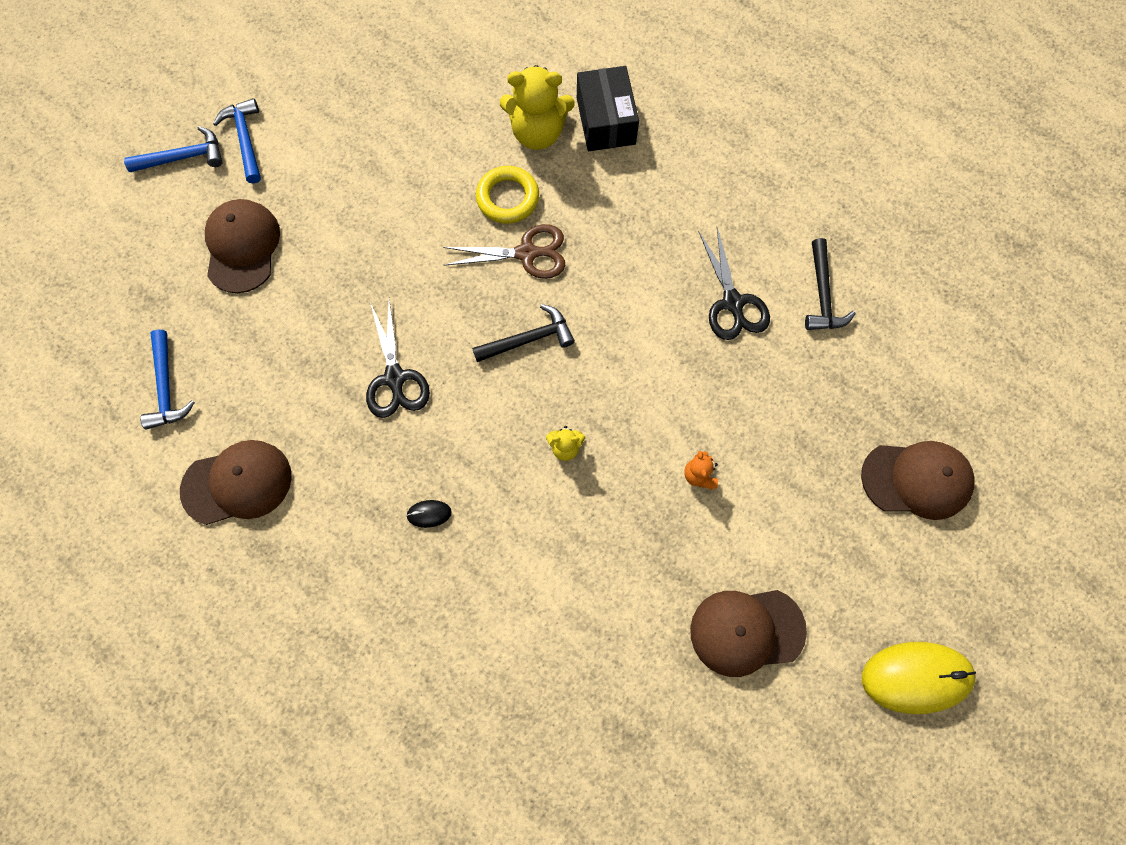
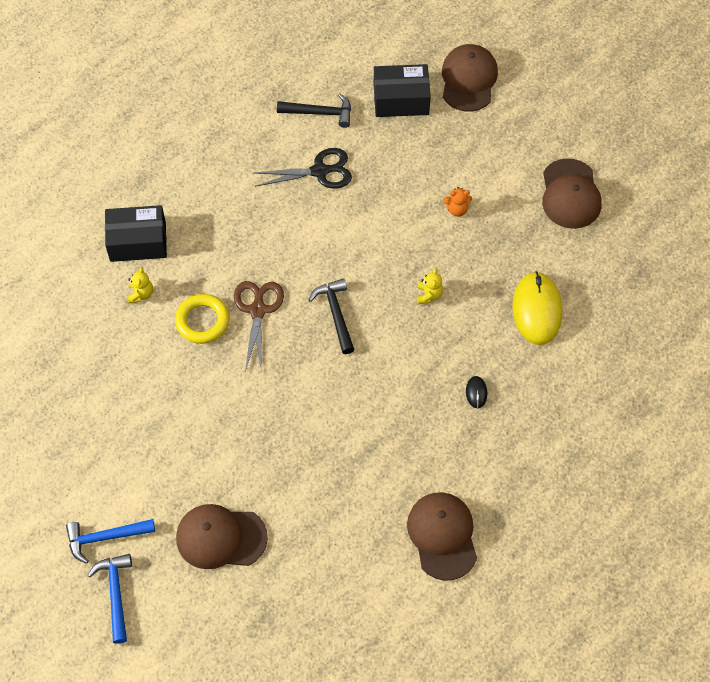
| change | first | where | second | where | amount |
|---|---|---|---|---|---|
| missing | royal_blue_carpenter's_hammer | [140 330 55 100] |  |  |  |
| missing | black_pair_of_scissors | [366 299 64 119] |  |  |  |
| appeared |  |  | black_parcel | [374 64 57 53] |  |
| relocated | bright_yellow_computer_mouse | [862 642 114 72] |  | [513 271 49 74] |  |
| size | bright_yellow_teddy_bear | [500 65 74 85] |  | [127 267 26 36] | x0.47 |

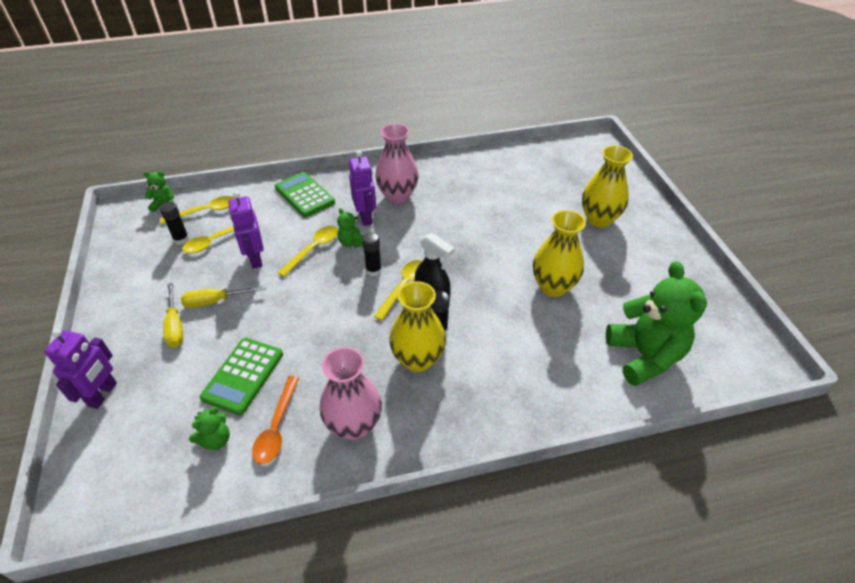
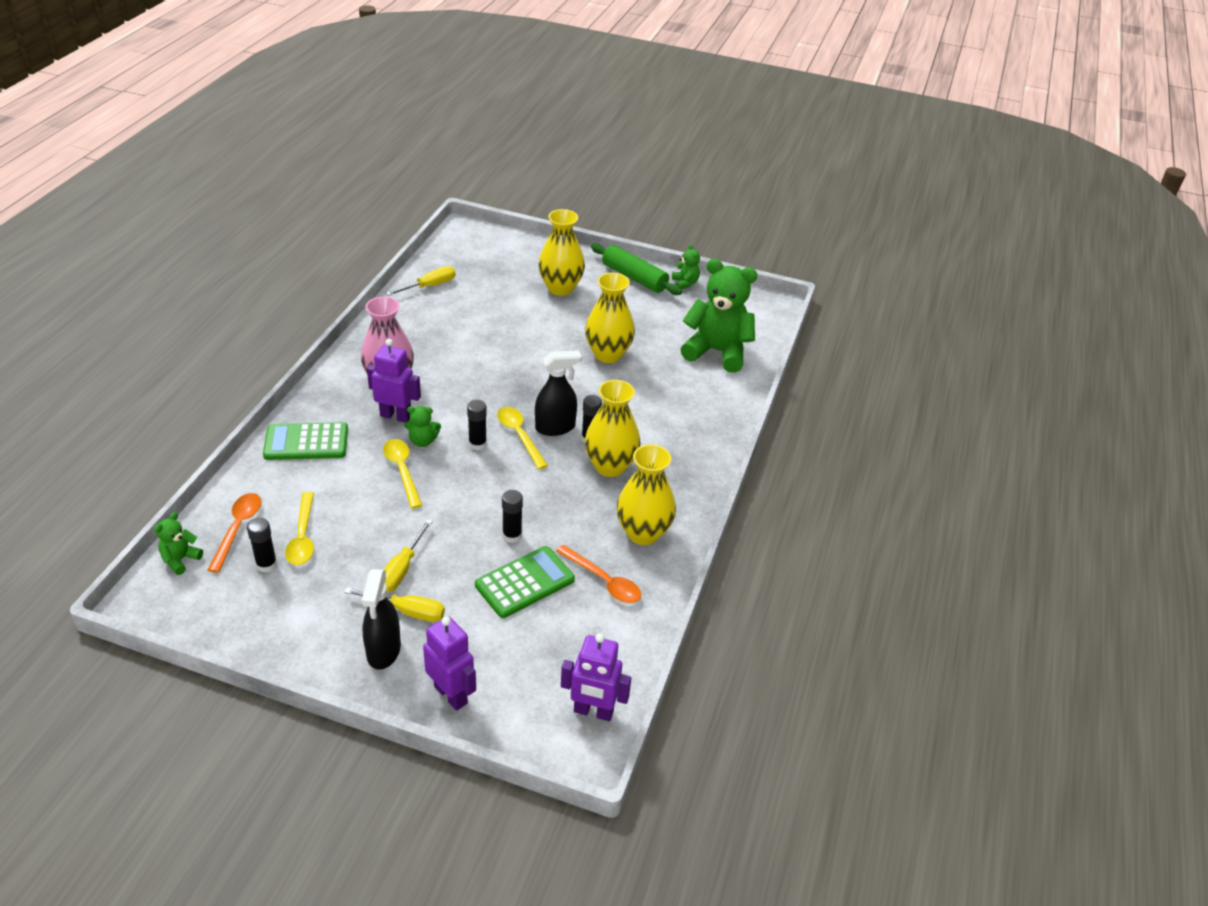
| change | first | where | second | where | amount |
|---|---|---|---|---|---|
| appeared |  |  | black_sprayer | [362 569 39 101] |  |
| appeared |  |  | bright_yellow_hand_screwdriver | [386 266 69 30] |  |
| appeared |  |  | black_glue | [502 490 21 53] |  |
| appeared |  |  | emerald_rolling_pin | [591 243 91 52] |  |
| relocated | emerald_teddy_bear | [189 407 41 43] |  | [672 244 28 45] |  |
| relocated | purple_robot | [228 191 36 78] |  | [561 633 70 88] |  |
| colour | bright_yellow_tablespoon | [160 196 75 28] | orange-coloured_tablespoon | [207 493 54 80] |  |
| colour | pink_flower_vase | [320 347 62 93] | bright_yellow_flower_vase | [616 444 60 101] |  |
| spun | emerald_pocket_calculator | [200 338 83 77] |  | [475 546 100 72] | 90 degrees counterclockwise |

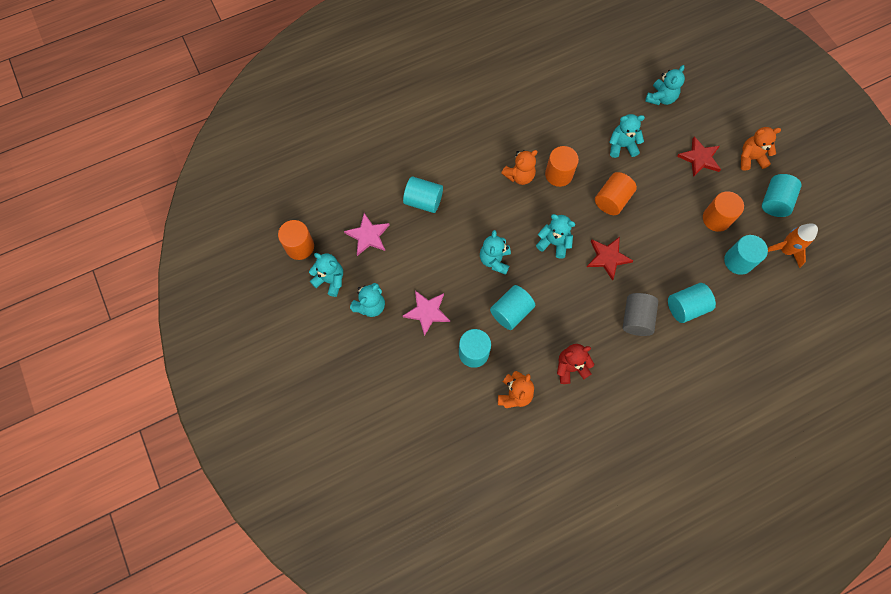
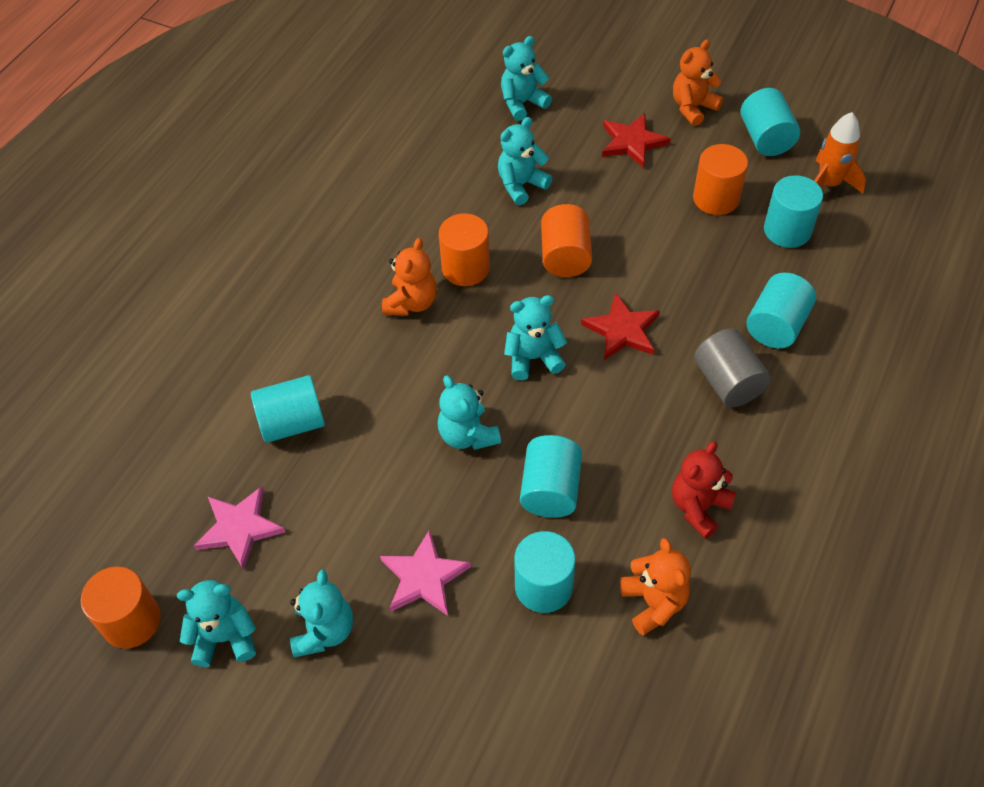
| change | first | where | second | where | amount |
|---|---|---|---|---|---|
| spun | teal_teddy_bear | [645 65 40 40] |  | [501 36 51 85] | 120 degrees counterclockwise |

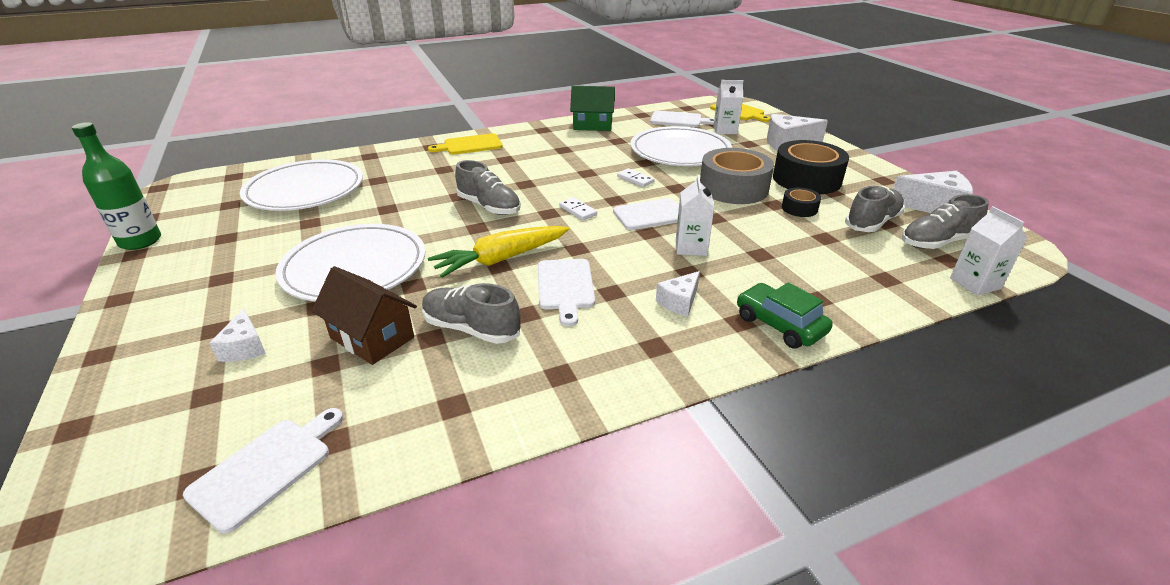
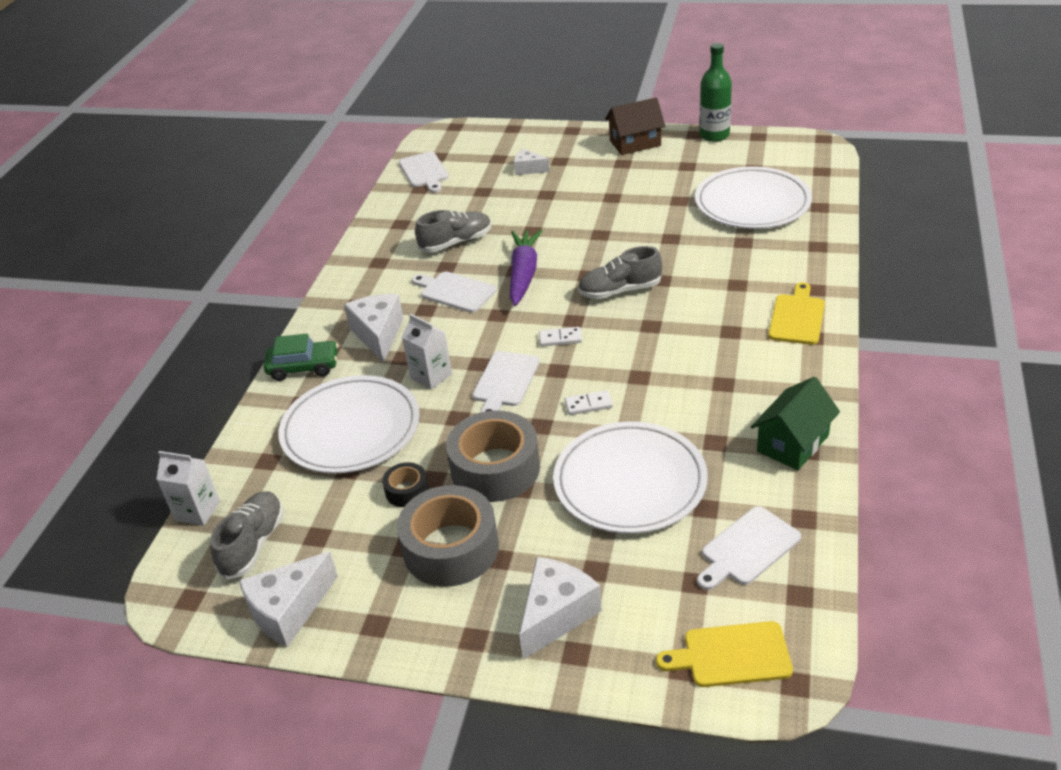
| change | first | where | second | where | amount |
|---|---|---|---|---|---|
| missing | snow-white_juice_carton | [713 80 31 54] |  |  |  |
| missing | gray_shoe | [845 186 60 46] |  |  |  |
| relocated | snow-white_dinner_plate | [275 224 151 78] |  | [278 375 142 98] |  |
| relocated | dark_brown_toy_house | [311 266 106 99] |  | [605 97 60 58] |  |
| colour | bright_yellow_toy_carrot | [428 226 141 52] | purple_toy_carrot | [510 230 32 76] |  |
| colour | black_tape | [773 140 76 54] | gray_tape | [397 485 102 102] |  |
| size | snow-white_cheese_wedge | [656 271 44 46] |  | [344 294 59 69] | x1.70 |

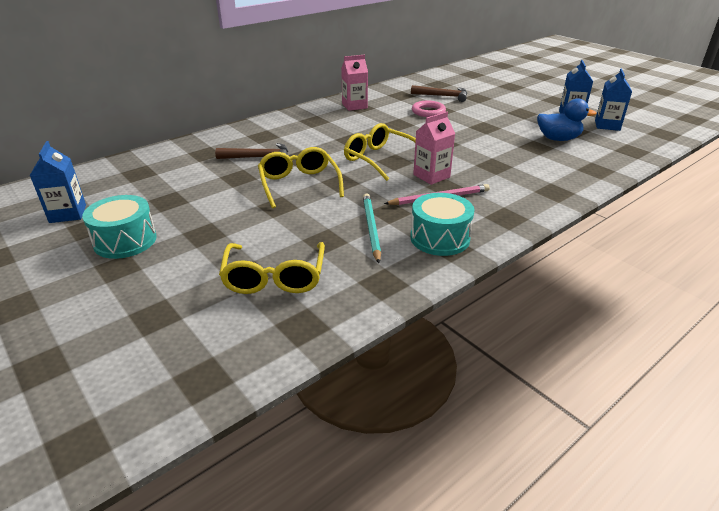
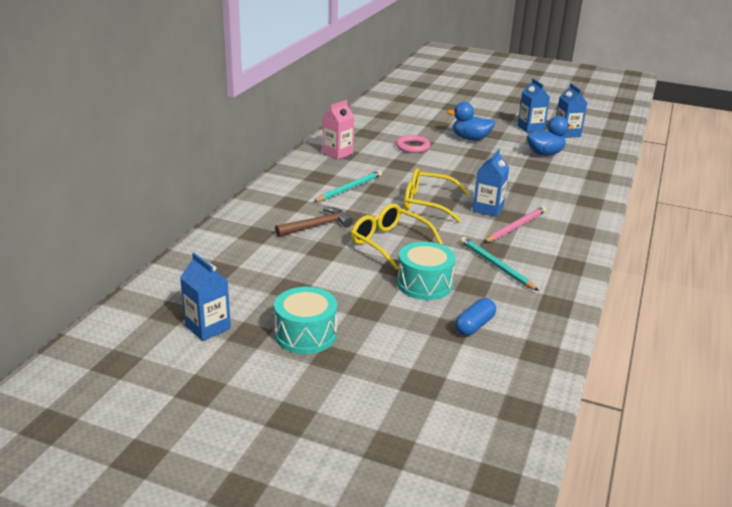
| change | first | where | second | where | amount |
|---|---|---|---|---|---|
| missing | dark_brown_carpenter's_hammer | [411 85 56 17] |  |  |  |
| appeared |  |  | teal_pencil | [313 170 69 32] |  |
| appeared |  |  | royal_blue_rubber_duck | [447 102 48 39] |  |
| relocated | teal_snare_drum | [410 193 64 63] |  | [397 242 58 58] |  |
| exchanged | bright_yellow_eyeglasses | [219 242 106 52] | royal_blue_pill | [455 298 41 38] |  |
| colour | pink_juice_carton | [413 112 42 73] | royal_blue_juice_carton | [473 149 36 68] |  |

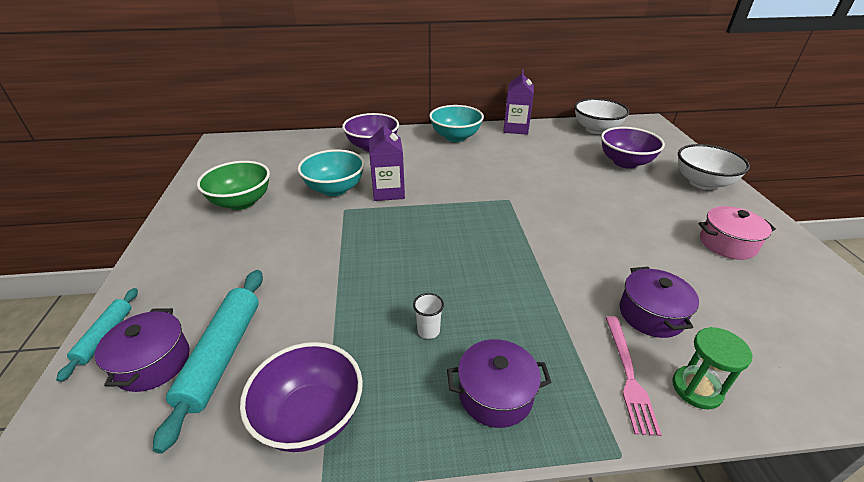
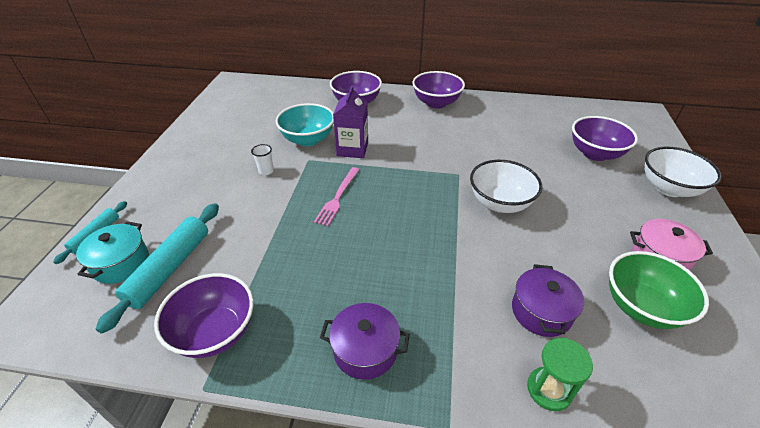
| change | first | where | second | where | amount |
|---|---|---|---|---|---|
| missing | purple_juice_carton | [503 70 31 65] |  |  |  |
| relocated | emerald_bowl | [197 161 73 49] |  | [609 251 100 78] |  |
| relocated | snow-white_beaker | [413 293 31 46] |  | [251 144 23 31] |  |
| relocated | snow-white_bowl | [574 98 55 36] |  | [470 160 72 53] |  |
| relocated | pink_table_fork | [606 316 56 120] |  | [314 167 45 59] |  |
| colour | purple_pot | [95 308 95 84] | teal_pot | [76 221 73 63] |  |
| colour | teal_bowl | [429 105 55 37] | purple_bowl | [412 71 53 38] |  |

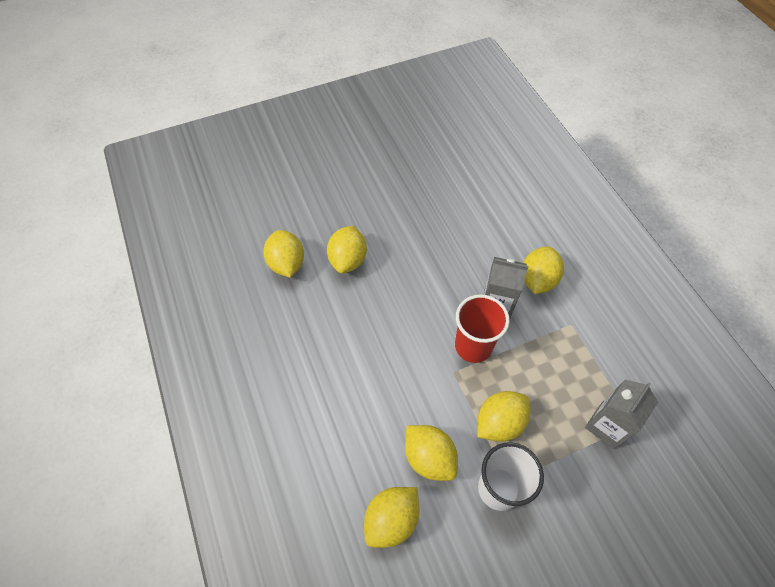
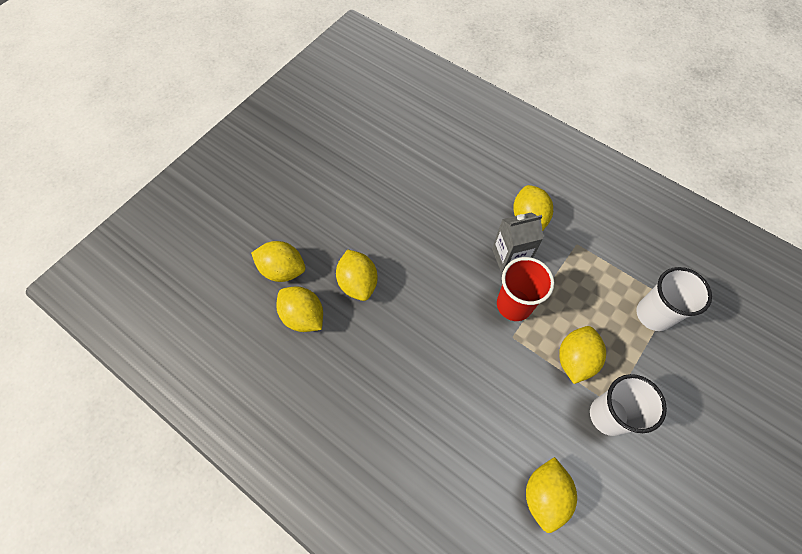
| change | first | where | second | where | amount |
|---|---|---|---|---|---|
| relocated | bright_yellow_lemon | [405 425 53 56] |  | [251 241 54 41] |  |
| exchanged | gray_juice_carton | [585 380 73 69] | snow-white_beaker | [636 267 76 64] |  |

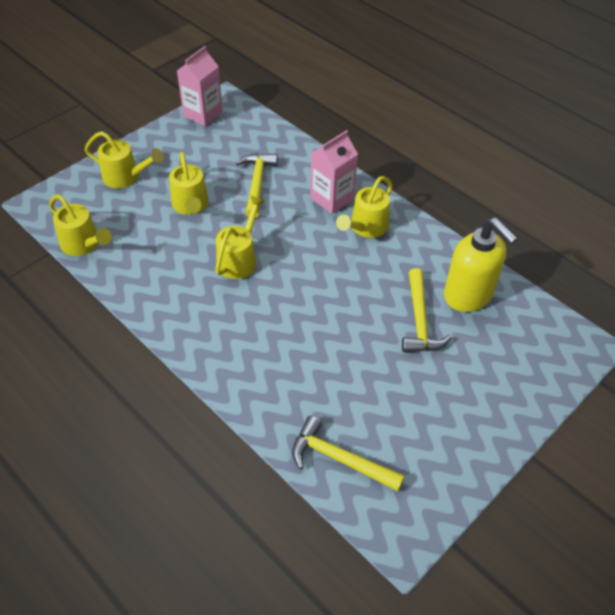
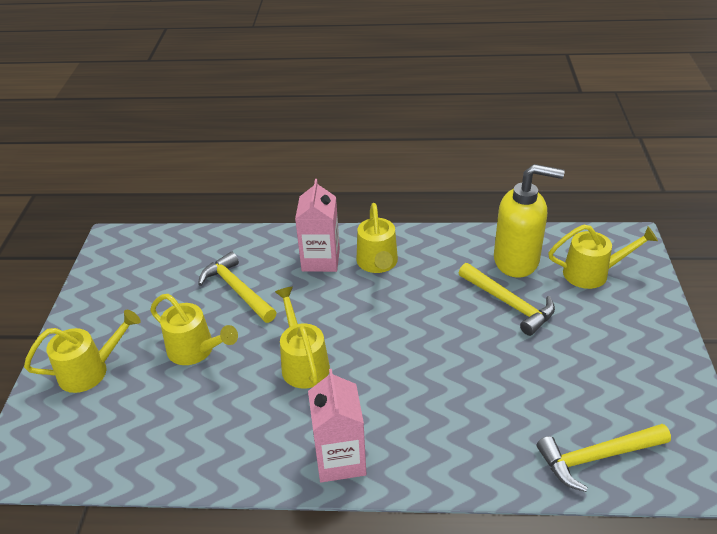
| change | first | where | second | where | amount |
|---|---|---|---|---|---|
| relocated | bright_yellow_watering_pot | [49 194 63 62] |  | [548 224 110 65] |  |
| relocated | pink_juice_carton | [177 46 46 80] |  | [308 369 58 114] |  |

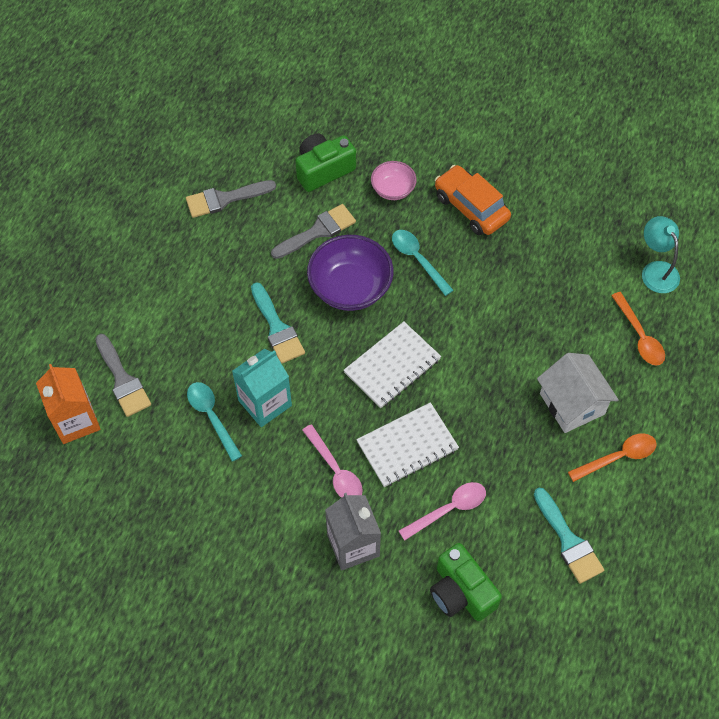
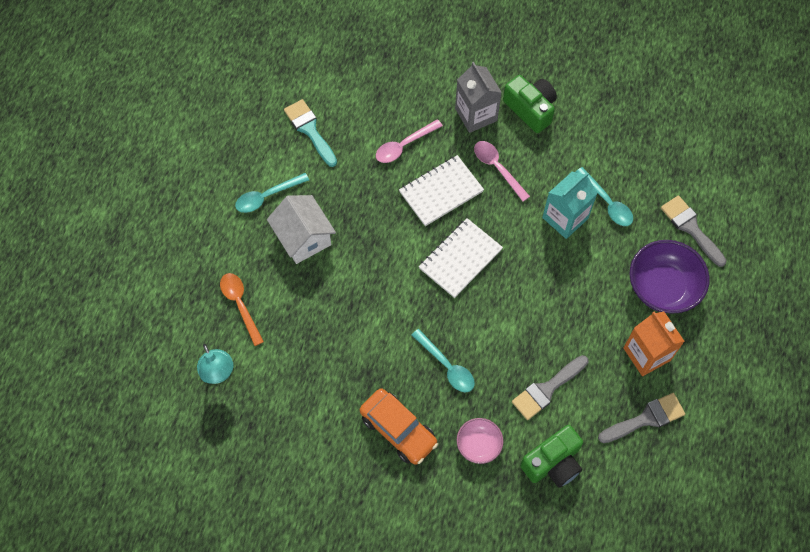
| change | first | where | second | where | amount |
|---|---|---|---|---|---|
| missing | teal_paint_brush | [251 282 54 82] |  |  |  |
| relocated | orange-coloured_juice_carton | [36 364 65 80] |  | [623 312 62 64] |  |
| relocated | purple_bowl | [307 235 86 76] |  | [630 240 80 74] |  |
| relocated | emerald_compact_camera | [430 543 72 78] |  | [503 75 54 58] |  |
| colour | orange-coloured_tablespoon | [568 433 89 49] | teal_tablespoon | [235 173 74 40] |  |

